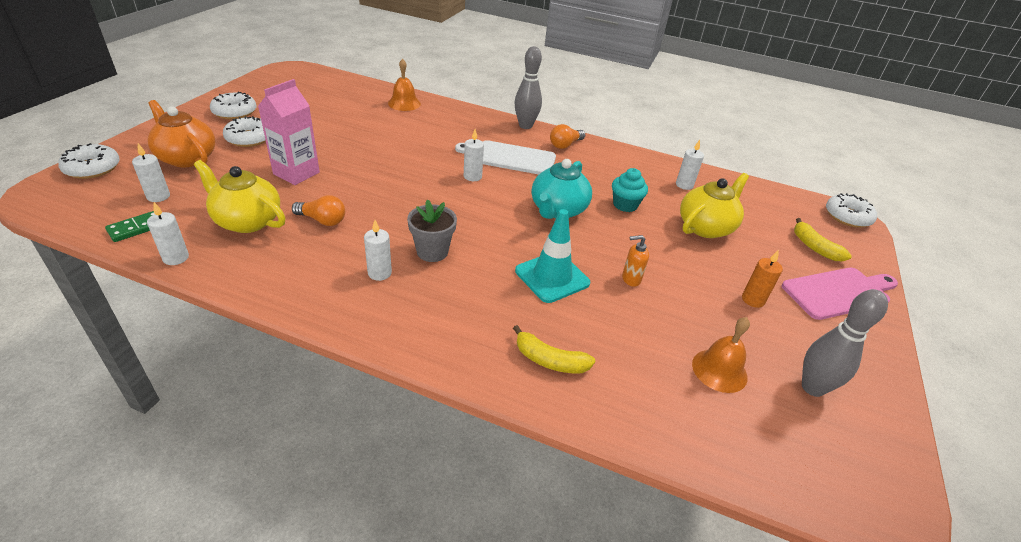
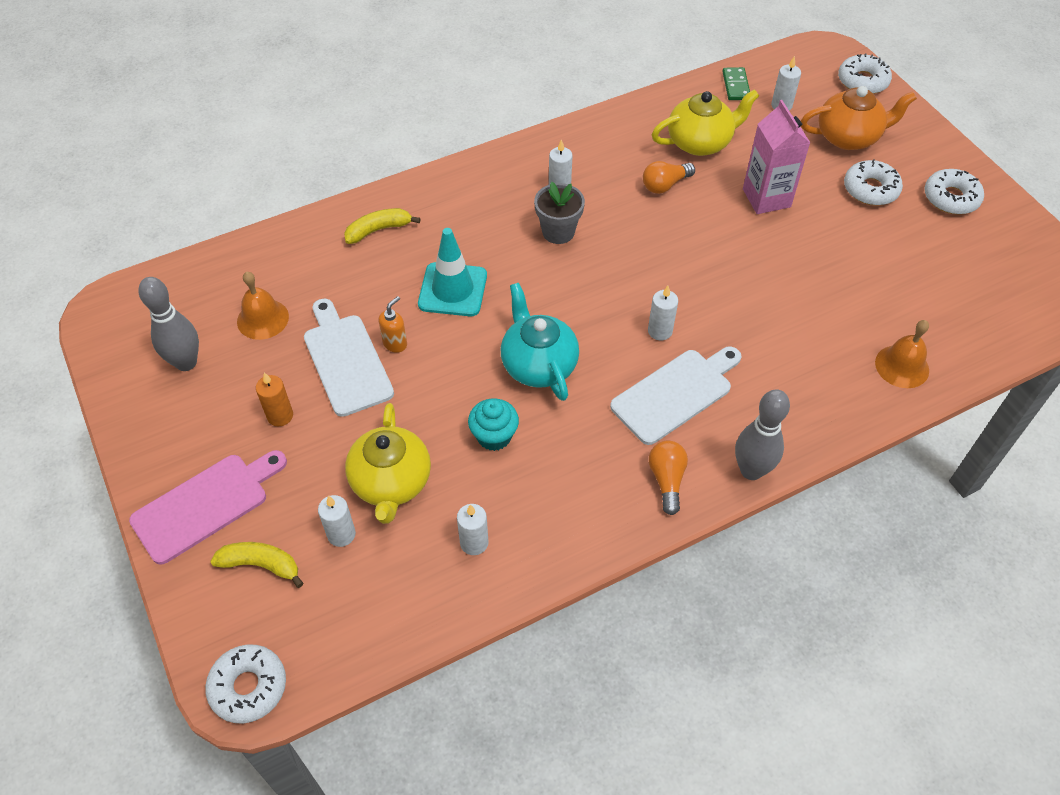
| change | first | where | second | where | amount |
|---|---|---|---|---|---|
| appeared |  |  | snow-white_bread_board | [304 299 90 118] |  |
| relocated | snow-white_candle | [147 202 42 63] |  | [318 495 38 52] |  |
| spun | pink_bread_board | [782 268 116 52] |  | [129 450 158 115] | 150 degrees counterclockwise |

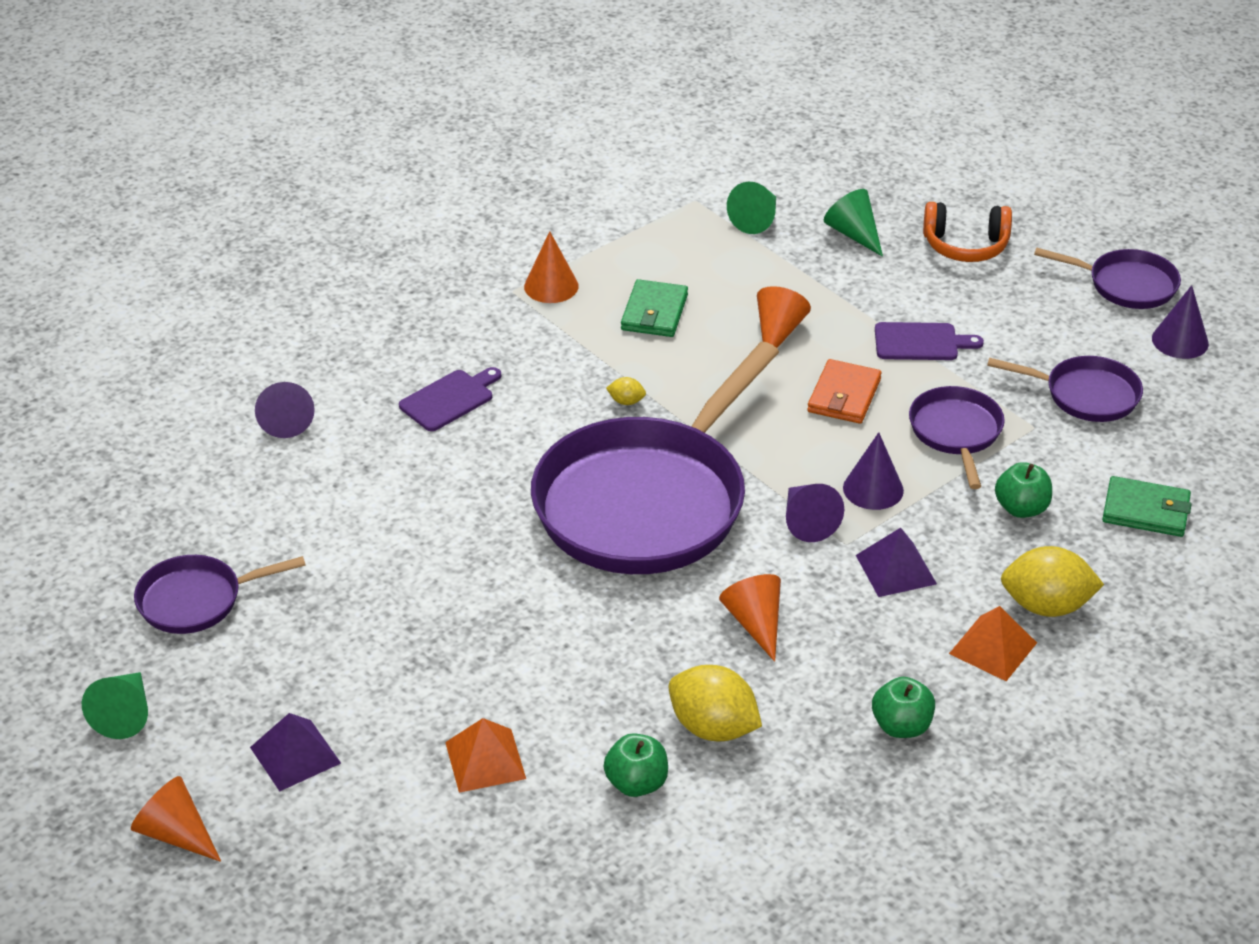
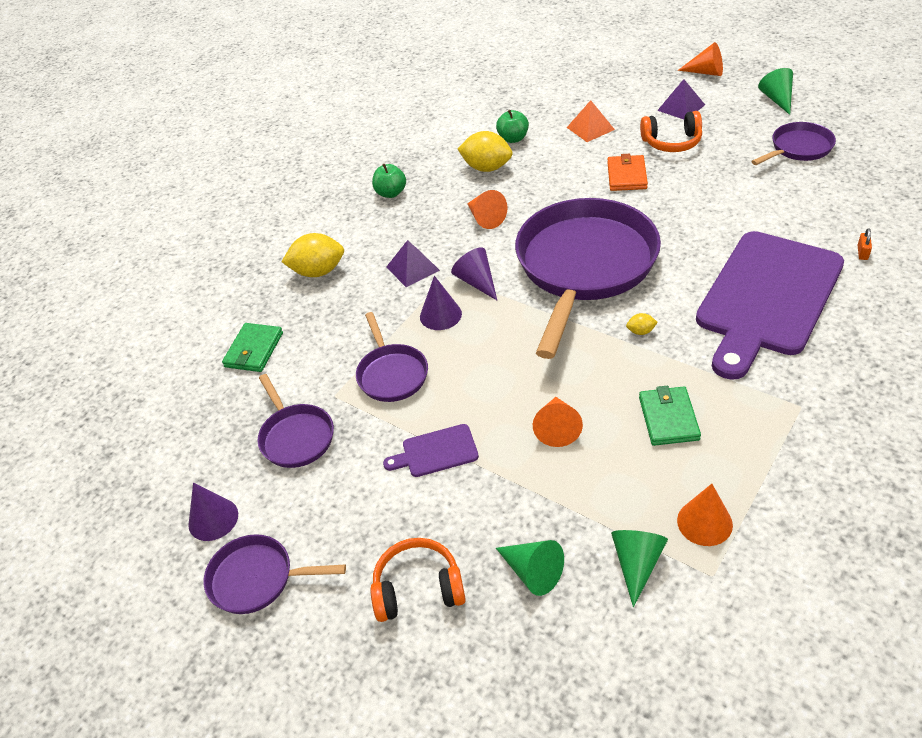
| change | first | where | second | where | amount |
|---|---|---|---|---|---|
| missing | orange-coloured_solid_pyramid | [949 606 88 75] |  |  |  |
| missing | emerald_apple_fruit | [995 462 57 56] |  |  |  |
| appeared |  |  | orange-coloured_headset | [640 111 62 41] |  |
| relocated | orange-coloured_cone_shape | [524 231 55 72] |  | [677 484 56 62] |  |
| relocated | orange-coloured_billfold | [807 359 75 65] |  | [607 154 41 37] |  |
| exchanged | purple_cone_shape | [255 382 60 56] | orange-coloured_small_lock | [858 228 14 32] |  |
| spun | purple_frying_pan | [987 356 156 66] |  | [257 374 77 94] | 120 degrees counterclockwise |
| spun | emerald_billfold | [1102 476 90 61] |  | [222 323 61 49] | 75 degrees counterclockwise |
| size | purple_bread_board | [399 367 102 64] |  | [696 231 148 149] | x2.47 |

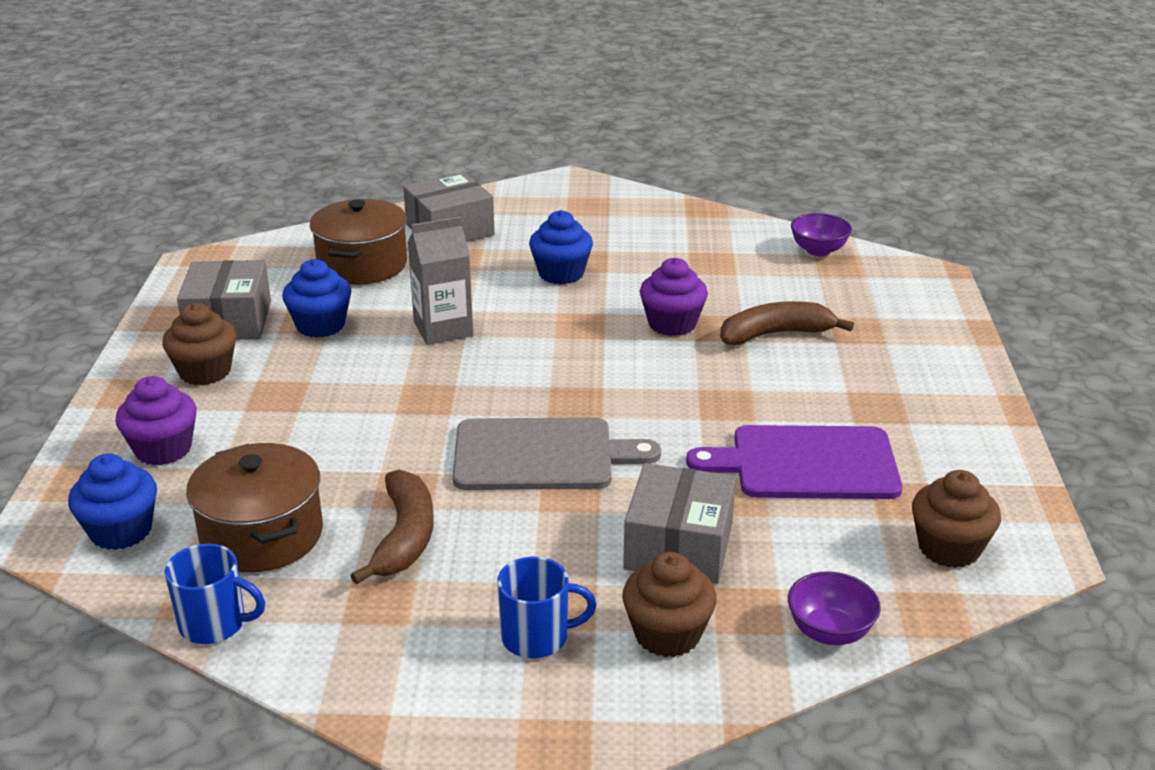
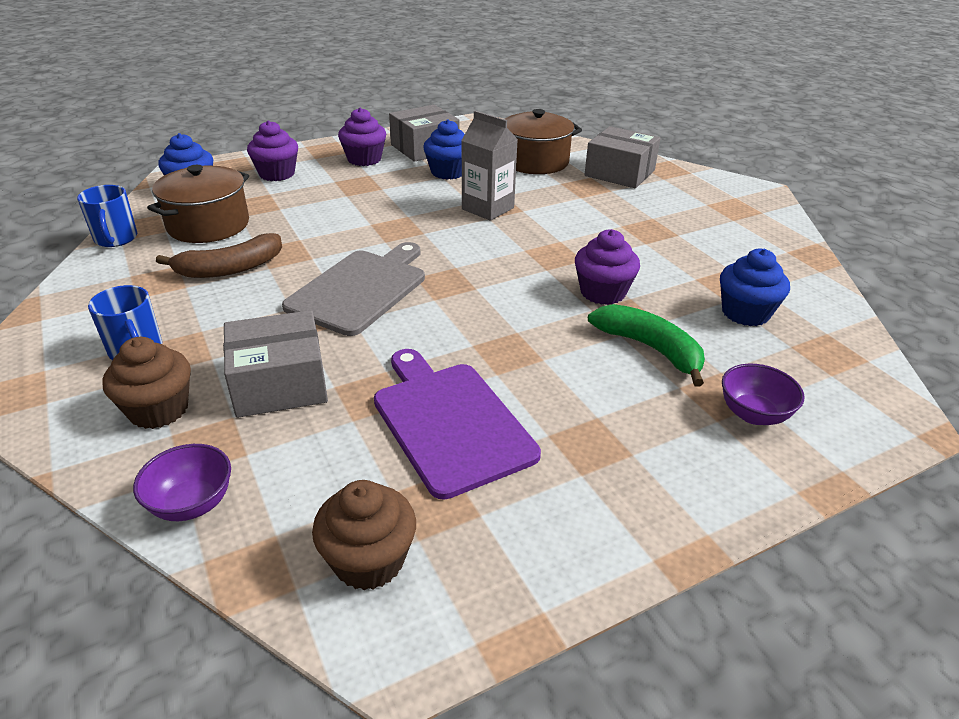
| change | first | where | second | where | amount |
|---|---|---|---|---|---|
| relocated | royal_blue_fairy_cake | [529 210 64 75] |  | [720 249 70 77] |  |
| relocated | purple_bowl | [791 213 61 43] |  | [722 364 83 61] |  |
| colour | dark_brown_fairy_cake | [162 303 74 82] | purple_fairy_cake | [338 108 48 58] |  |
| colour | dark_brown_toy_banana | [720 301 134 44] | emerald_toy_banana | [588 304 117 83] |  |
| spun | gray_bread_board | [453 417 208 73] |  | [282 242 143 94] | 120 degrees counterclockwise |

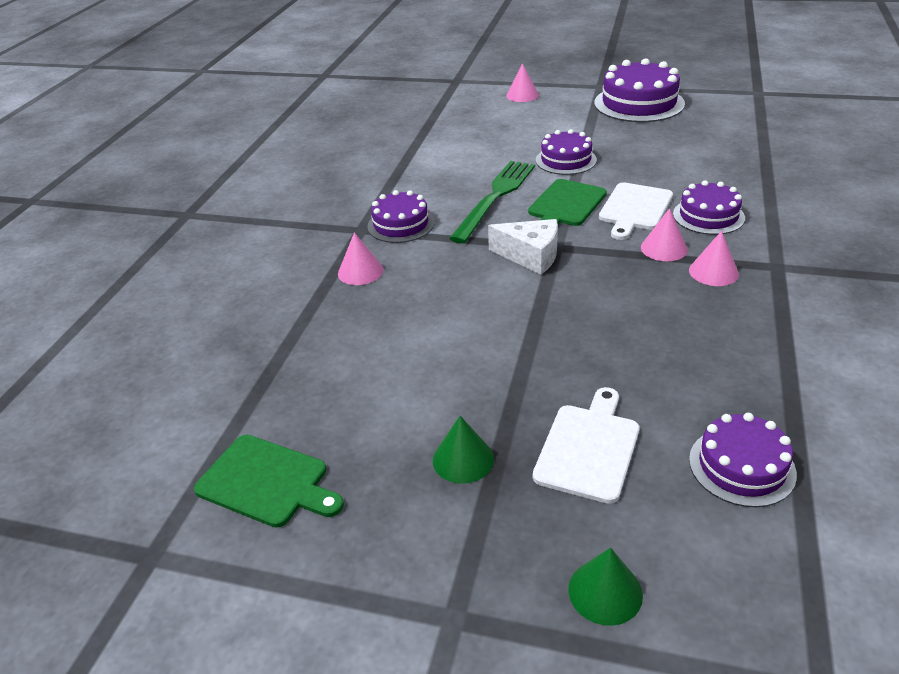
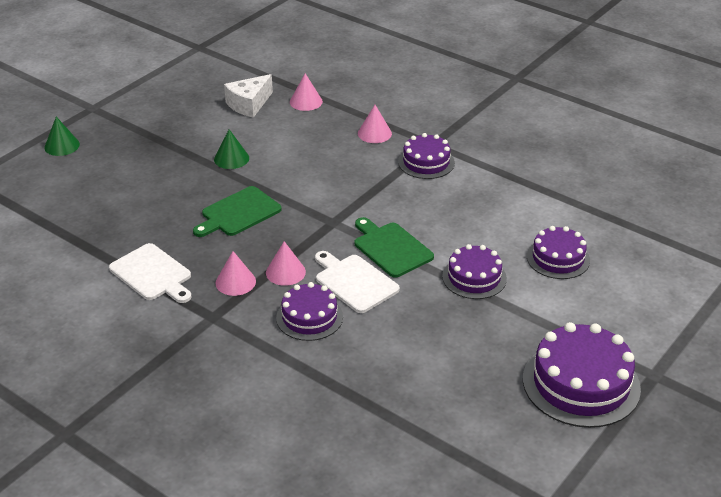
| change | first | where | second | where | amount |
|---|---|---|---|---|---|
| missing | emerald_table_fork | [449 161 86 82] |  |  |  |
| relocated | emerald_bread_board | [194 435 150 93] |  | [193 186 89 51] |  |
| relocated | emerald_cone_shape | [433 416 61 68] |  | [214 129 35 40] |  |
| relocated | snow-white_cheese_wedge | [488 219 70 56] |  | [224 74 49 44] |  |
| relocated | pink_cone_shape | [506 63 33 39] |  | [290 73 33 38] |  |
| relocated | snow-white_bread_board | [533 387 106 117] |  | [109 243 83 60] |  |
| relocated | purple_layer_cake | [689 413 108 94] |  | [527 226 63 53] |  |

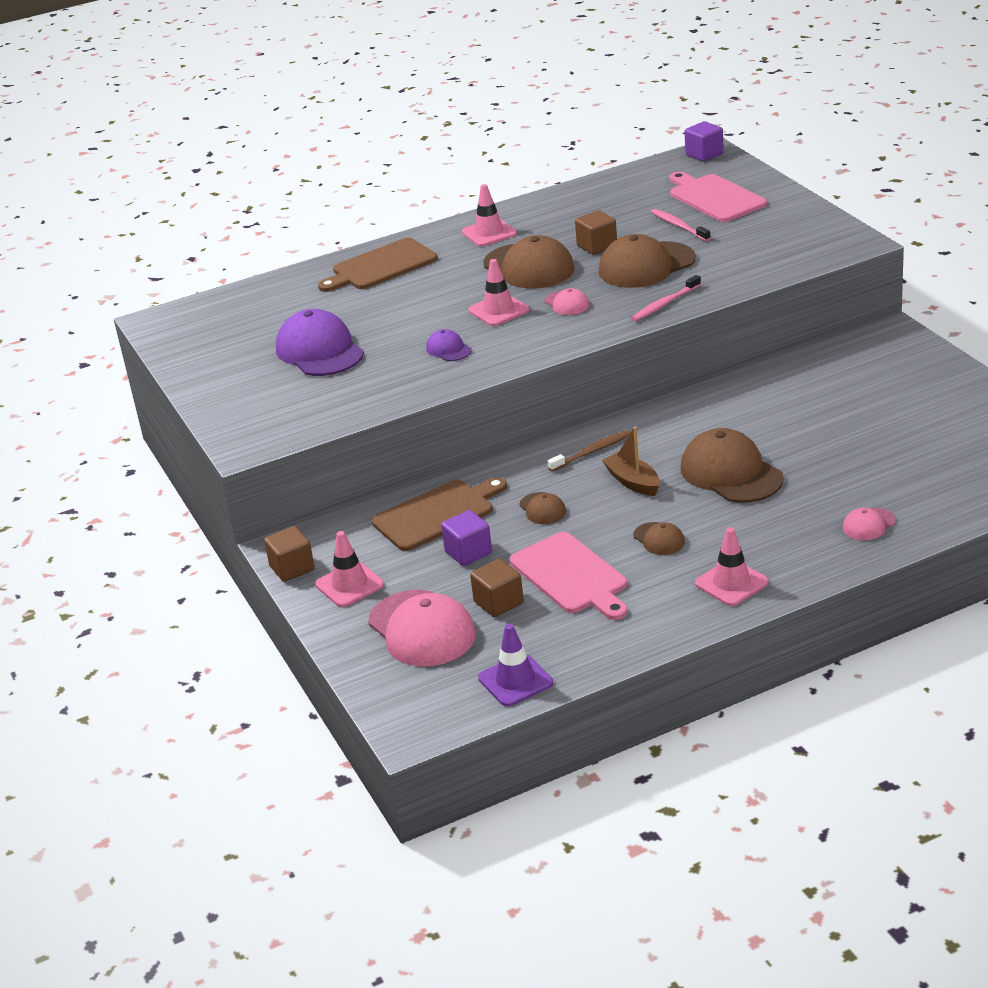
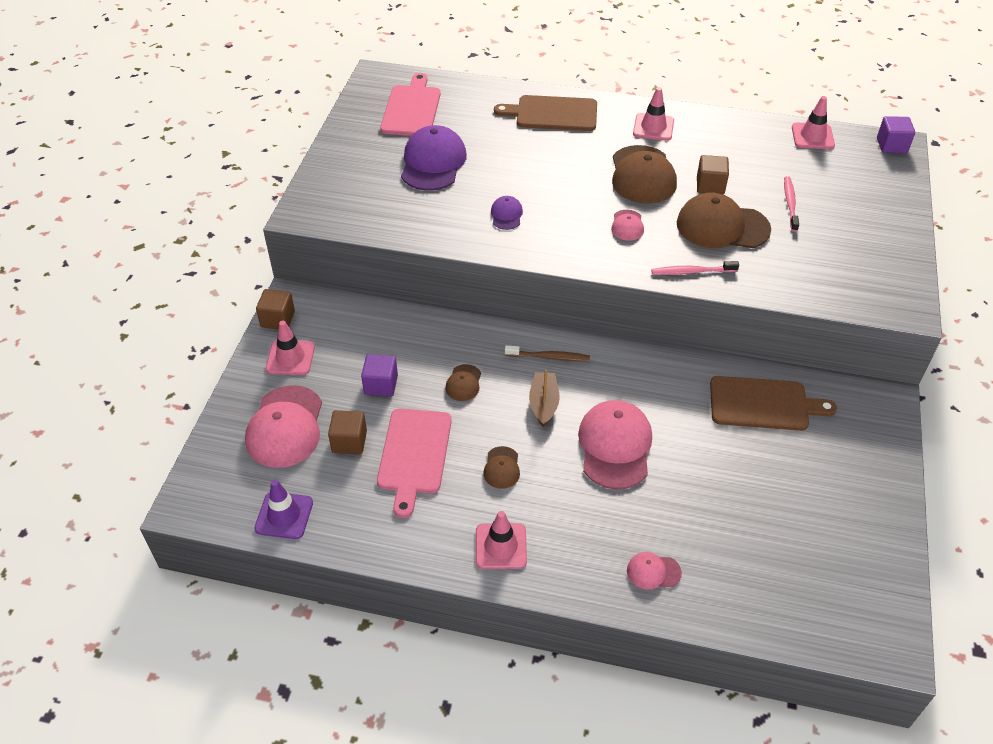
| change | first | where | second | where | amount |
|---|---|---|---|---|---|
| relocated | dark_brown_bread_board | [371 477 136 74] |  | [710 376 127 55] |  |
| relocated | pink_safety_cone | [468 259 61 67] |  | [792 96 43 53] |  |
| relocated | pink_bread_board | [669 172 98 50] |  | [380 73 61 63] |  |
| colour | dark_brown_peaked_cap | [681 428 103 75] | pink_peaked_cap | [578 400 74 89] |  |

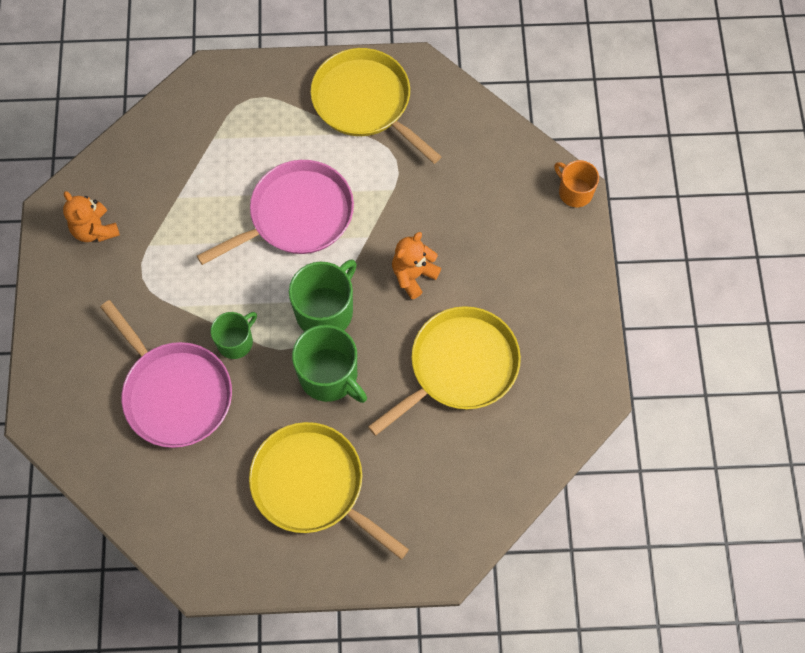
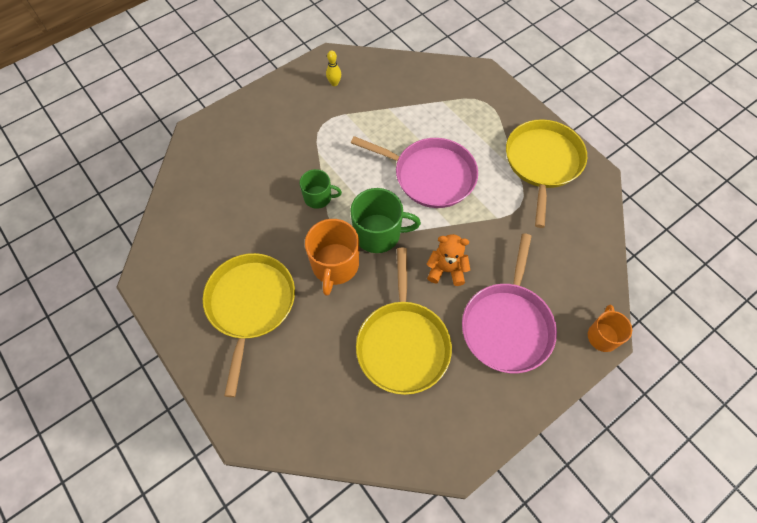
| change | first | where | second | where | amount |
|---|---|---|---|---|---|
| relocated | pink_frying_pan | [100 300 132 148] |  | [462 233 95 140] |  |
| exchanged | orange-coloured_teddy_bear | [63 191 57 51] | bright_yellow_bowling_pin | [326 50 15 36] |  |
| colour | emerald_tea_mug | [292 325 75 78] | orange-coloured_tea_mug | [305 219 54 77] |  |
| spun | bright_yellow_frying_pan | [368 306 153 130] |  | [356 248 96 147] | 75 degrees clockwise |

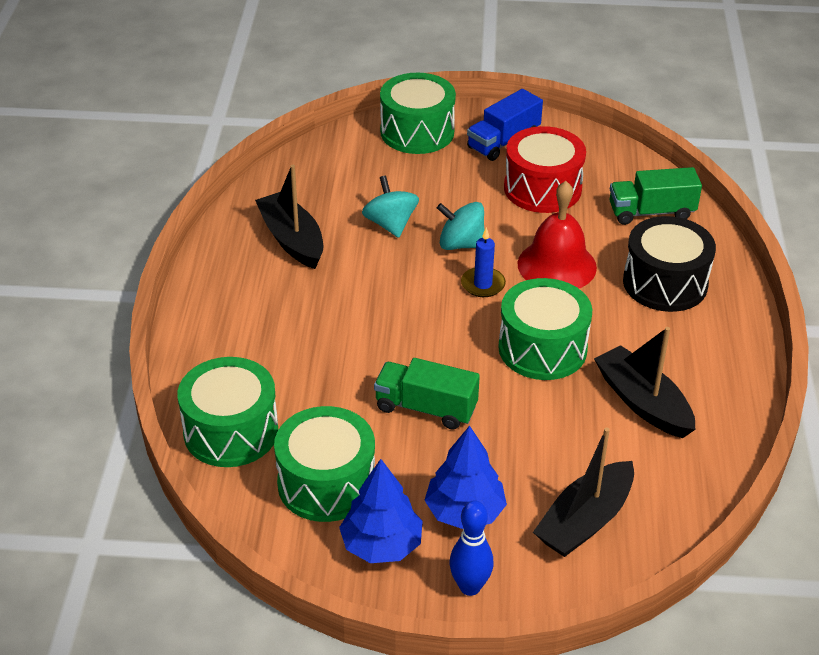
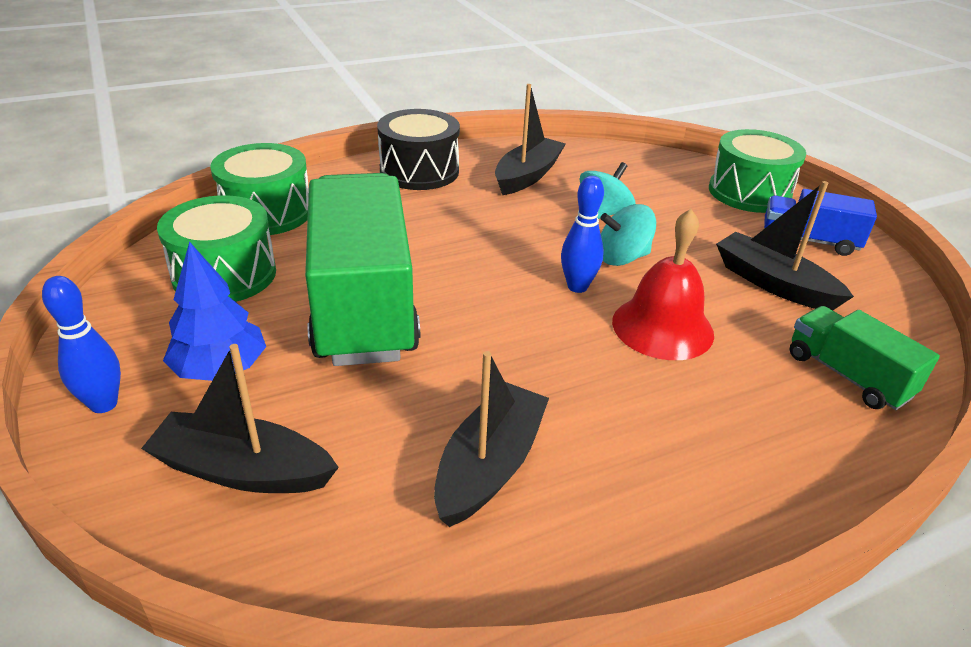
| change | first | where | second | where | amount |
|---|---|---|---|---|---|
| missing | royal_blue_fir_tree | [339 459 84 104] |  |  |  |
| missing | emerald_snare_drum | [498 278 94 102] |  |  |  |
| relocated | black_snare_drum | [623 216 93 96] |  | [377 109 83 81] |  |
| exchanged | royal_blue_candle | [461 227 45 70] | royal_blue_bowling_pin | [561 176 43 117] |  |
| exchanged | red_snare_drum | [504 126 82 87] | black_sailboat | [716 181 138 129] |  |
| spun | teal_spinning_top | [437 202 48 48] |  | [600 204 56 62] | 90 degrees counterclockwise |
| size | emerald_toy_truck | [374 358 106 71] |  | [305 173 115 193] | x2.08 |

